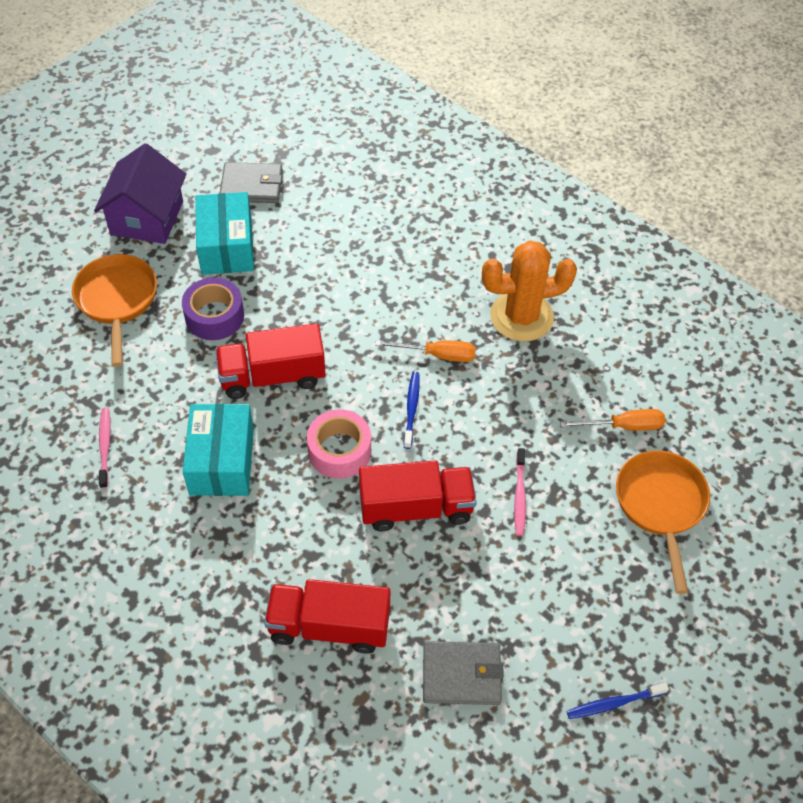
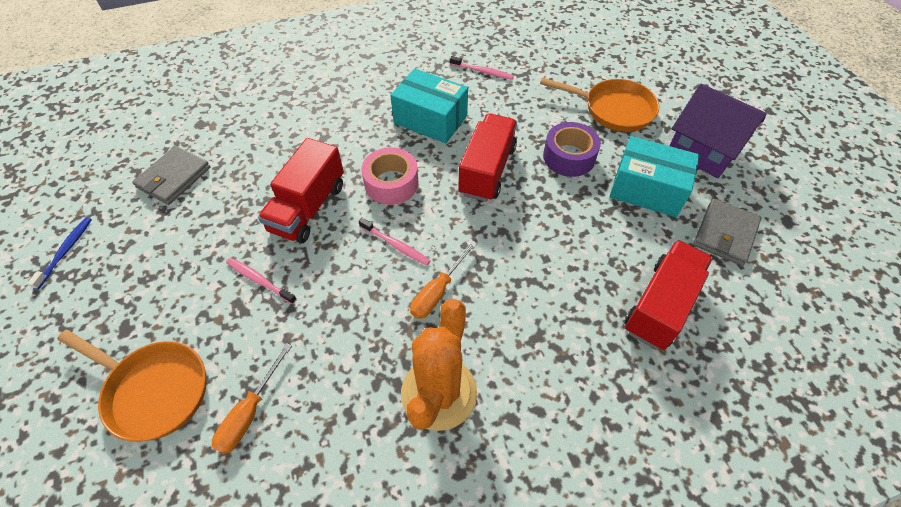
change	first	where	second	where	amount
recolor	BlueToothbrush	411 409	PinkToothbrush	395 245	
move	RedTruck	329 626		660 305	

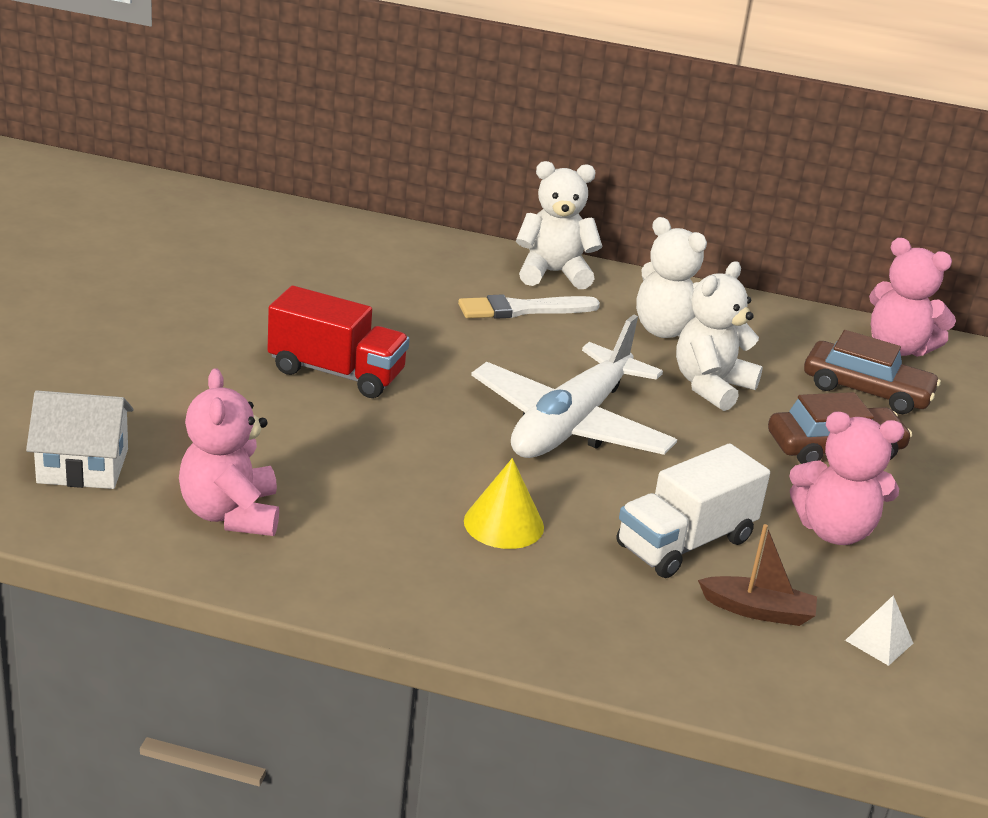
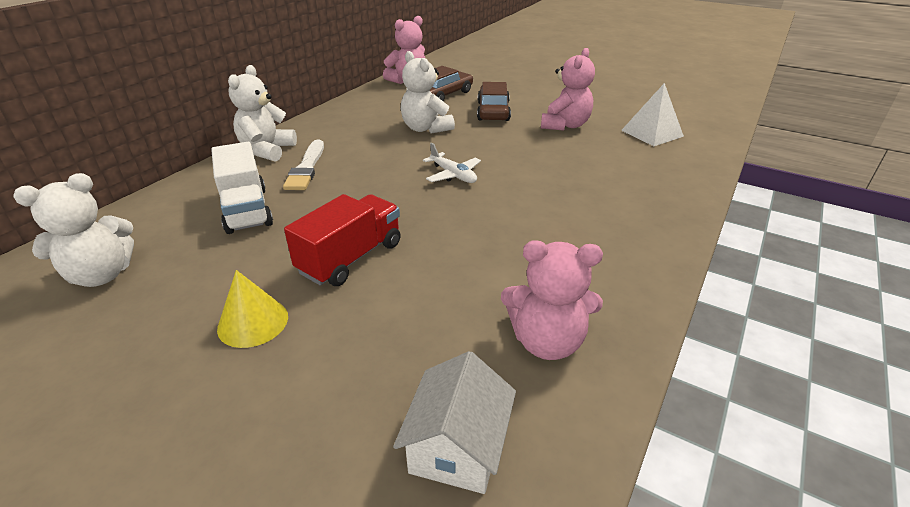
change	first	where	second	where	amount
move	WhiteTeddyBear	667 331		101 275	
move	WhiteTruck	685 543		246 210	
move	YellowCone	503 524		253 322	
resize	WhitePlane	571 425		453 175	x0.47
resize	WhitePyramid	879 641		651 133	x1.81
delete	BrownBoat	758 610			

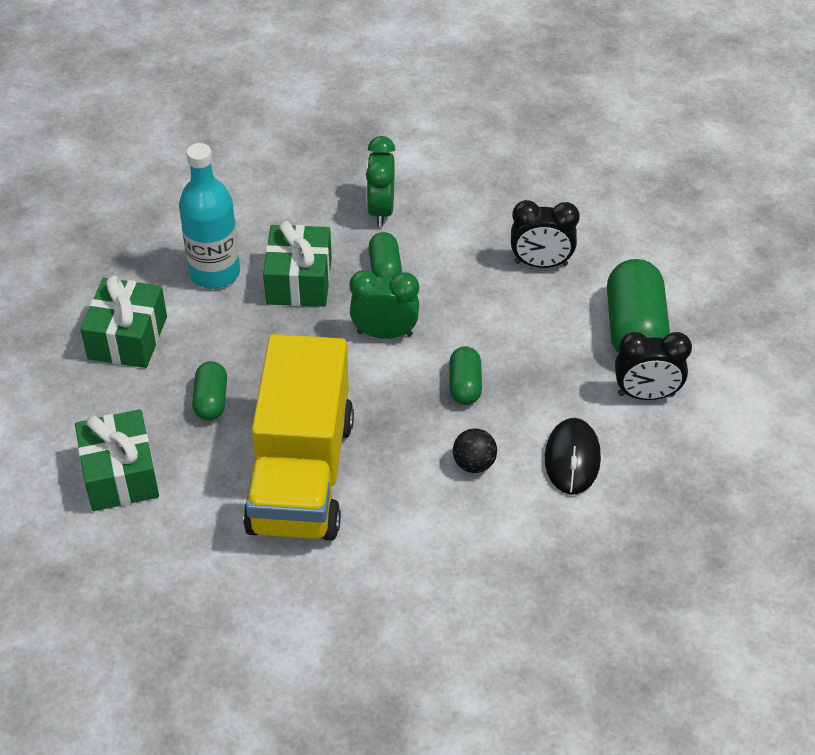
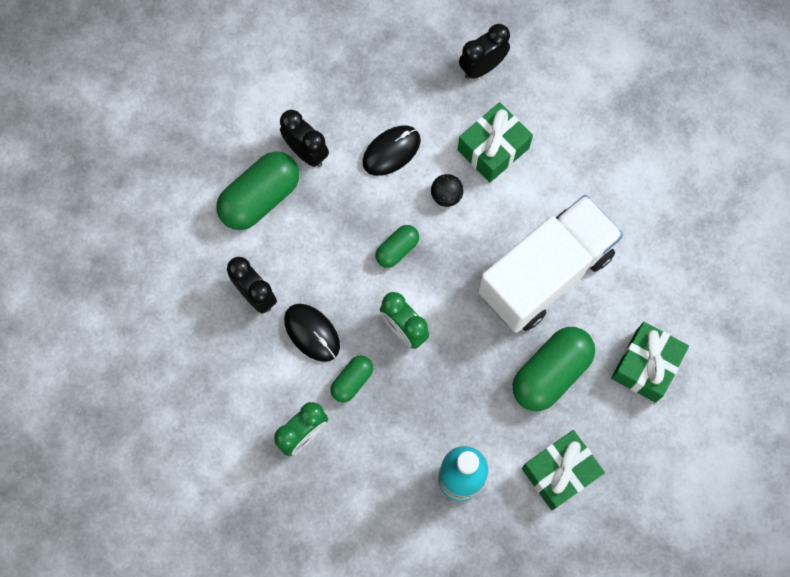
change	first	where	second	where	amount
insert			BlackMouse	312 333	
move	GreenGift	299 281		493 149	
insert			BlackClock	482 67	
recolor	YellowTruck	301 474	WhiteTruck	545 273	
resize	GreenCapsule	211 400		550 373	x1.86

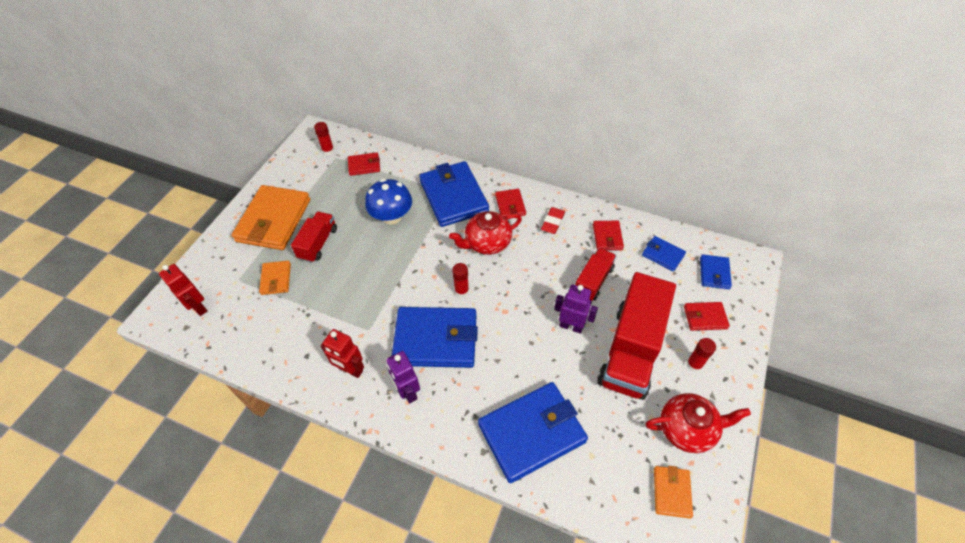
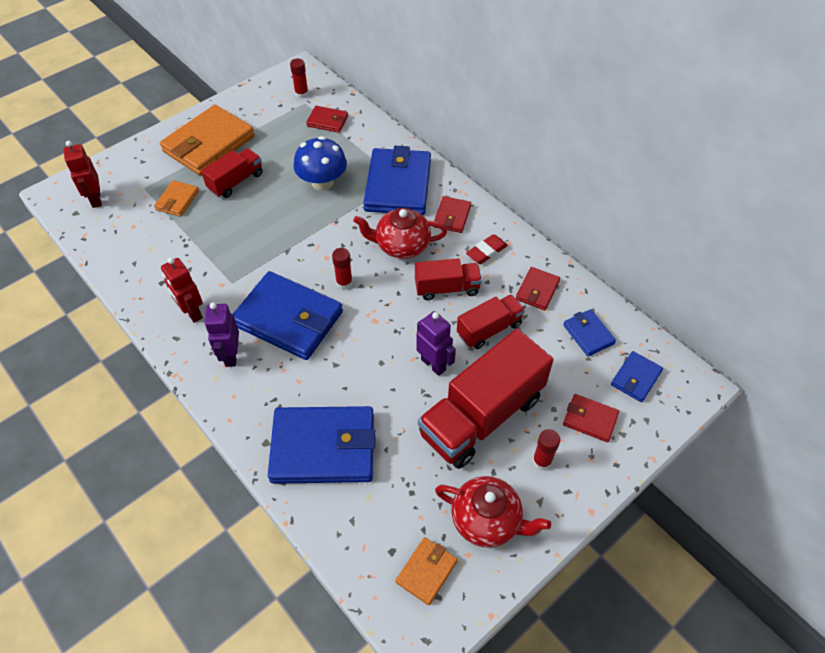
change	first	where	second	where	amount
insert			RedTruck	447 288	

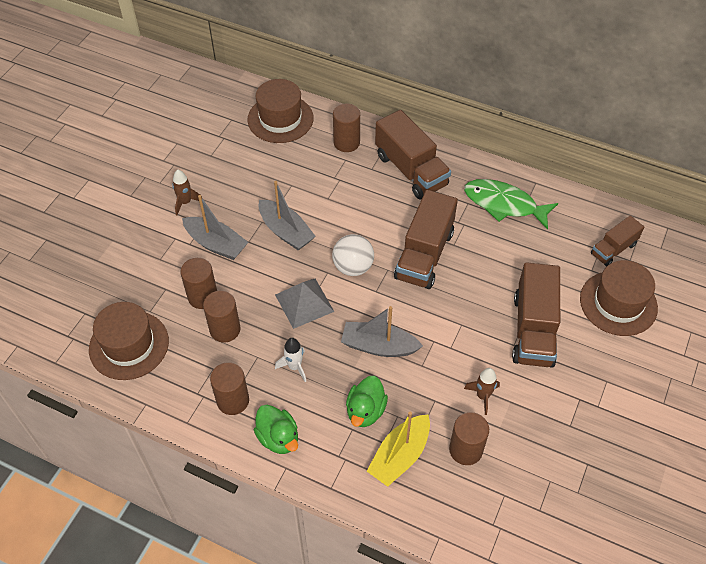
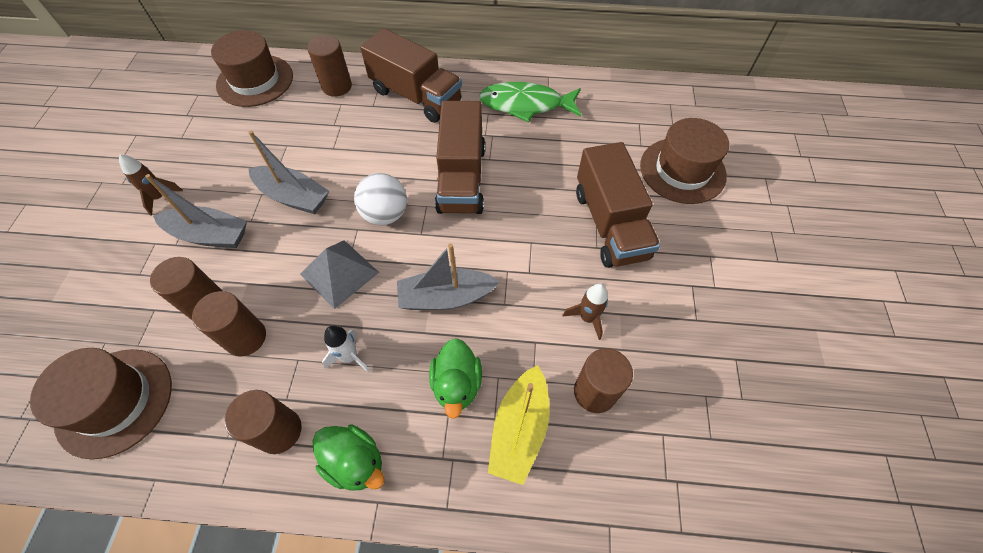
change	first	where	second	where	amount
delete	BrownTruck	613 249			

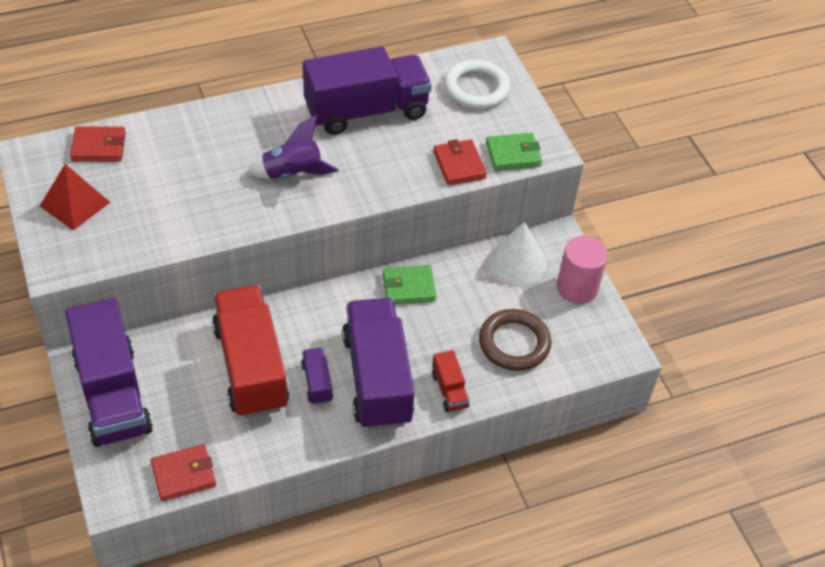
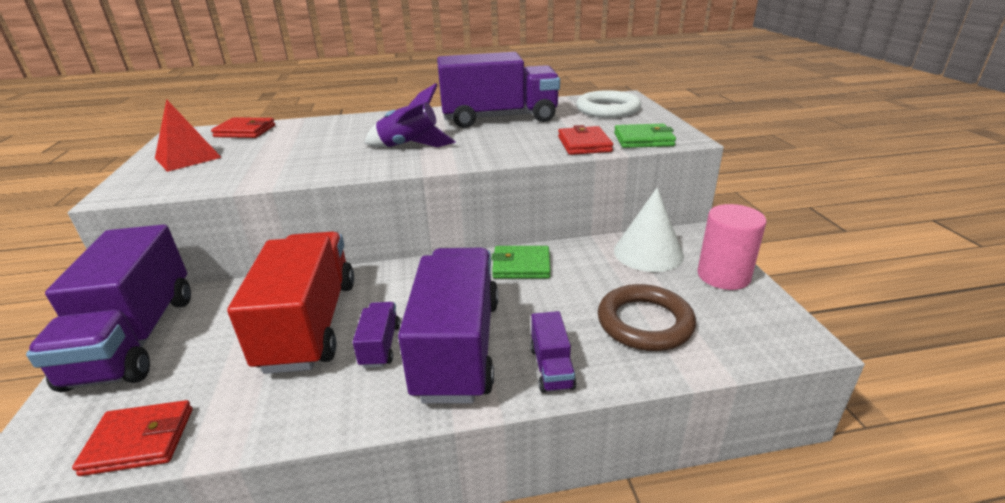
change	first	where	second	where	amount
recolor	RedTruck	449 390	PurpleTruck	551 367	

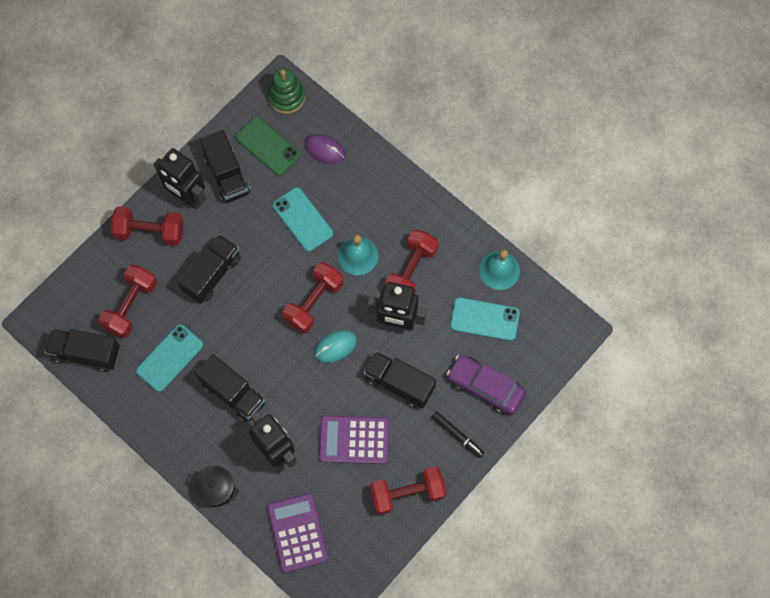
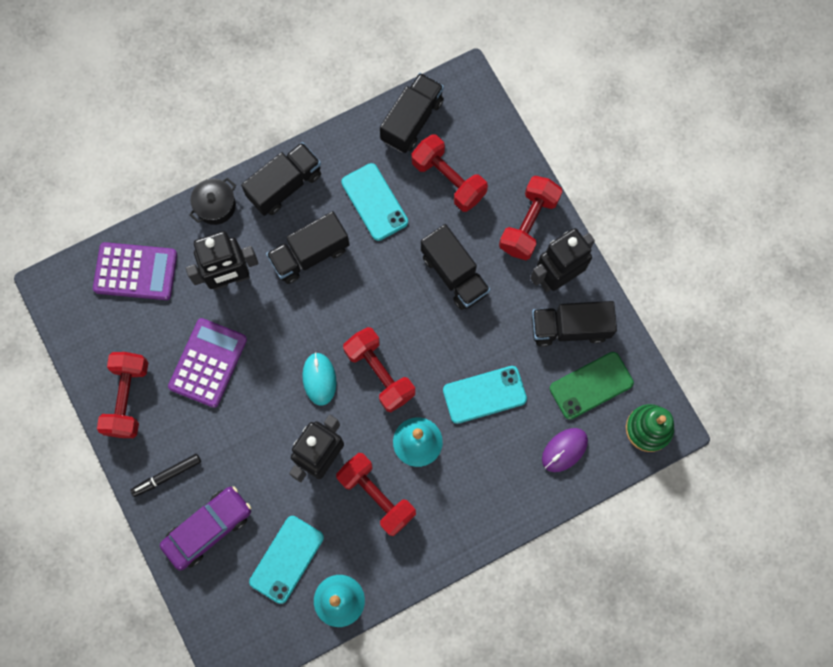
change	first	where	second	where	amount
move	BlackTruck	399 383		285 185	

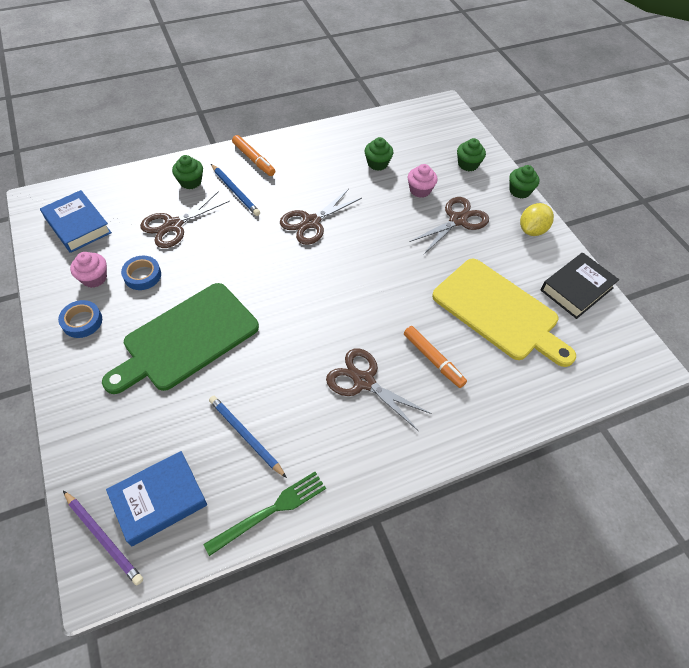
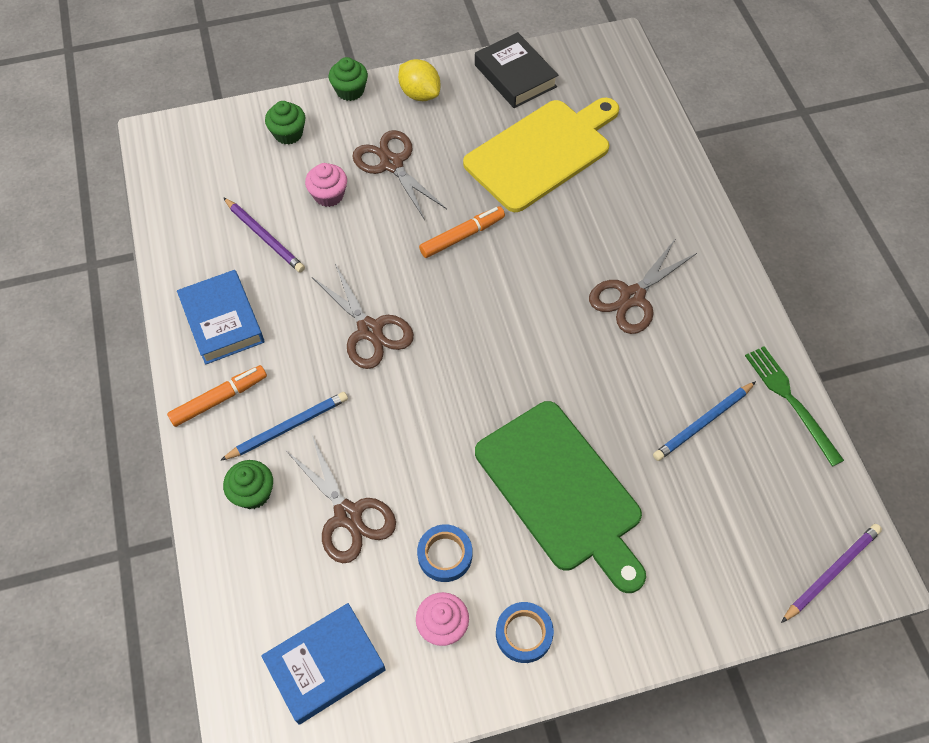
change	first	where	second	where	amount
move	BlueBook	159 500		222 321	
replace	GreenCupcake	377 163	PurplePencil	264 237	
move	OrangeMarker	433 359		462 236	

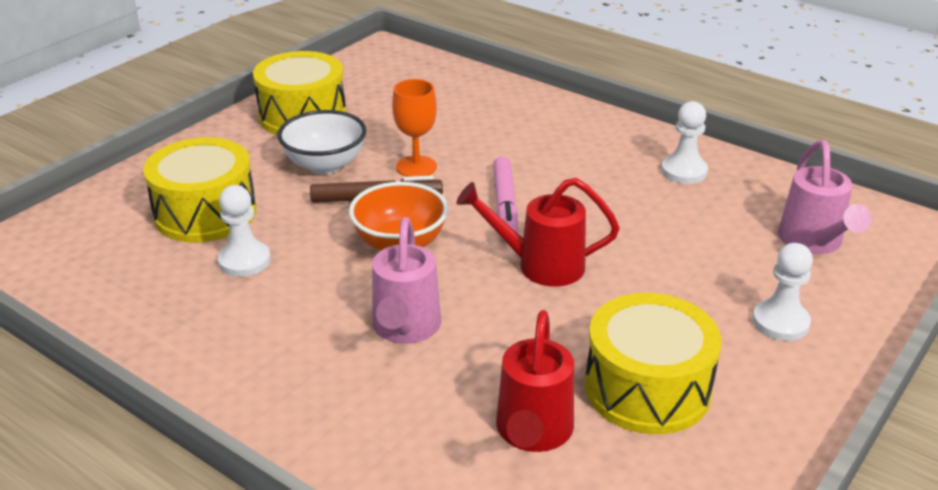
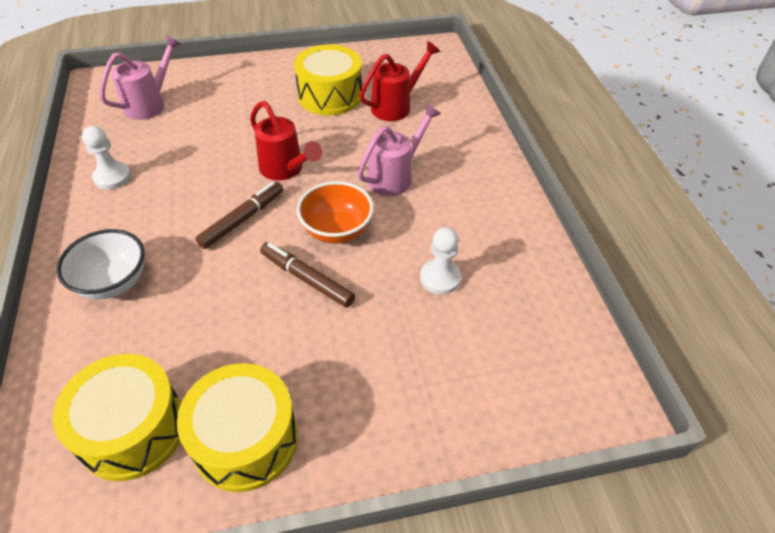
change	first	where	second	where	amount
move	YellowDrum	205 213		133 429	
move	WhiteBowl	325 165		113 282	
recolor	PinkMarker	505 205	BrownMarker	242 219	
delete	OrangeGoblet	416 167			
delete	WhitePawn	780 322			

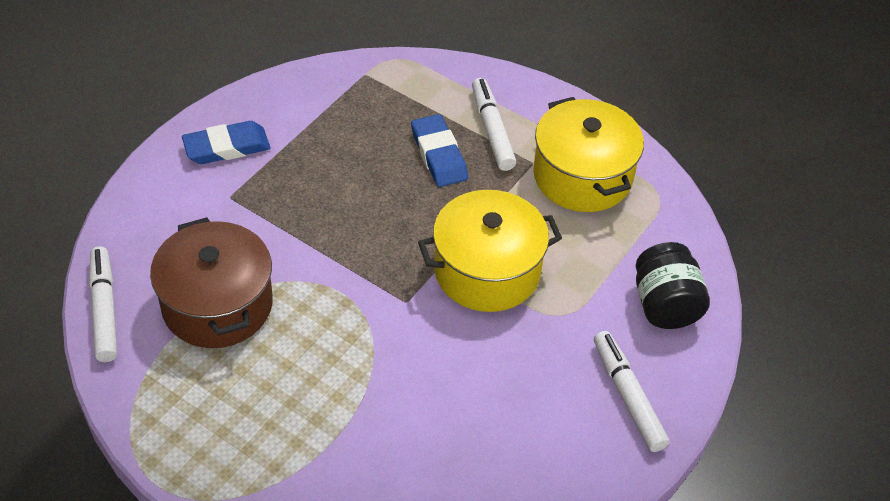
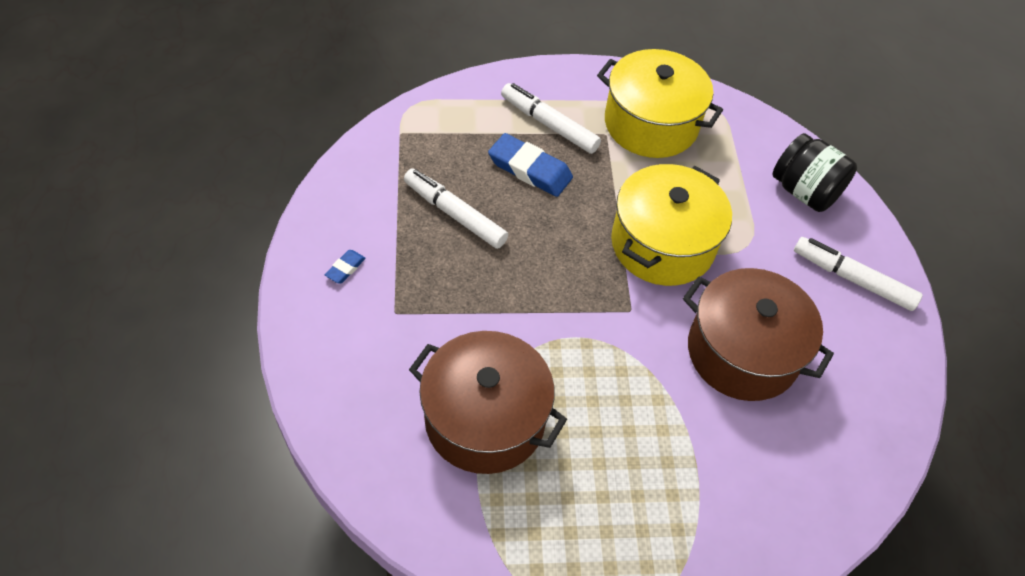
change	first	where	second	where	amount
resize	BlueEraser	227 147		345 268	x0.48
move	WhiteMarker	104 309		454 214	
insert			BrownPot	742 352	

